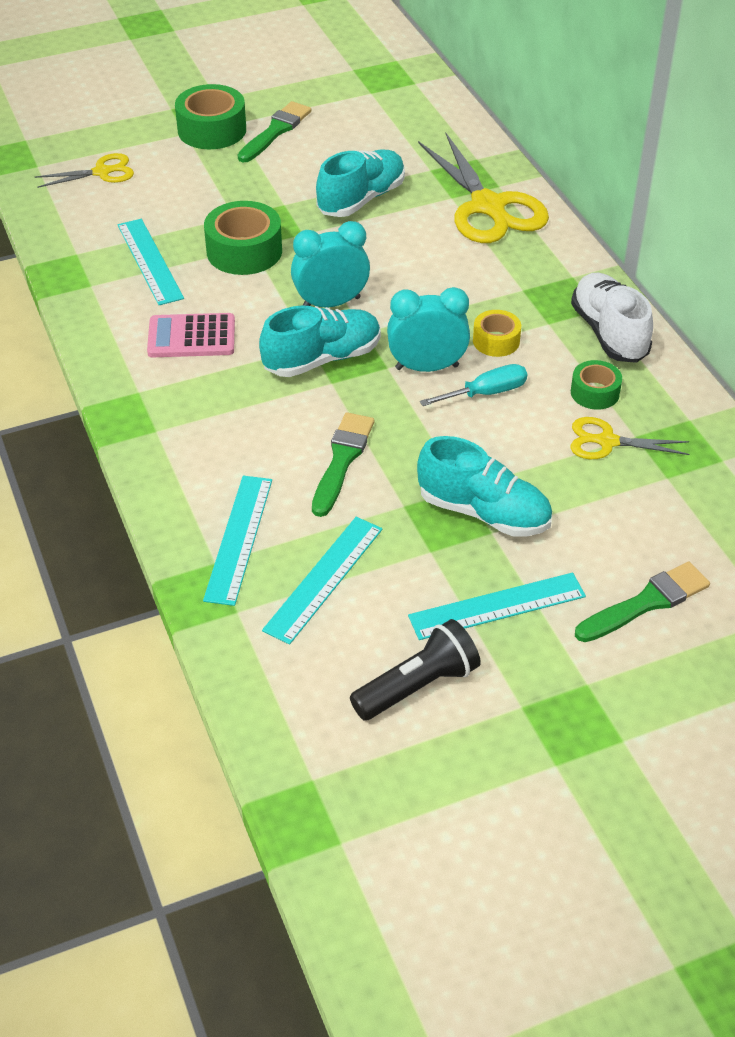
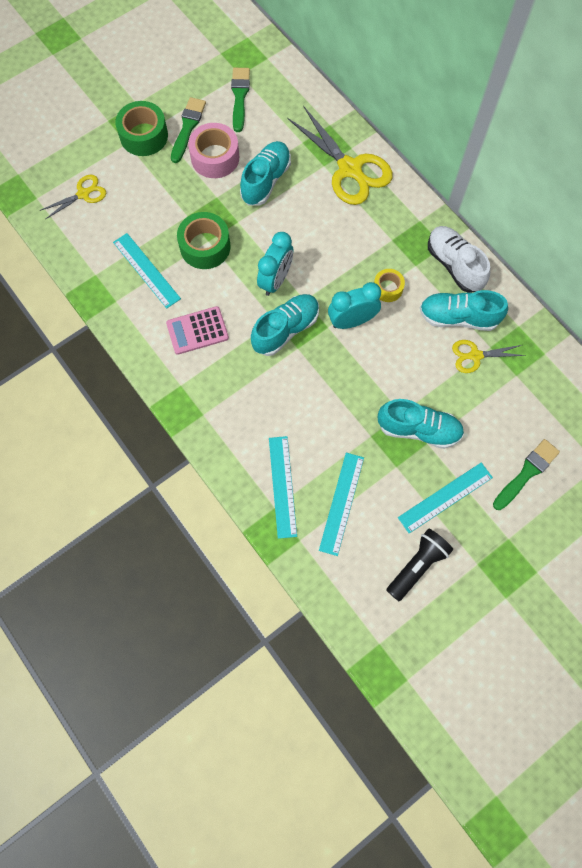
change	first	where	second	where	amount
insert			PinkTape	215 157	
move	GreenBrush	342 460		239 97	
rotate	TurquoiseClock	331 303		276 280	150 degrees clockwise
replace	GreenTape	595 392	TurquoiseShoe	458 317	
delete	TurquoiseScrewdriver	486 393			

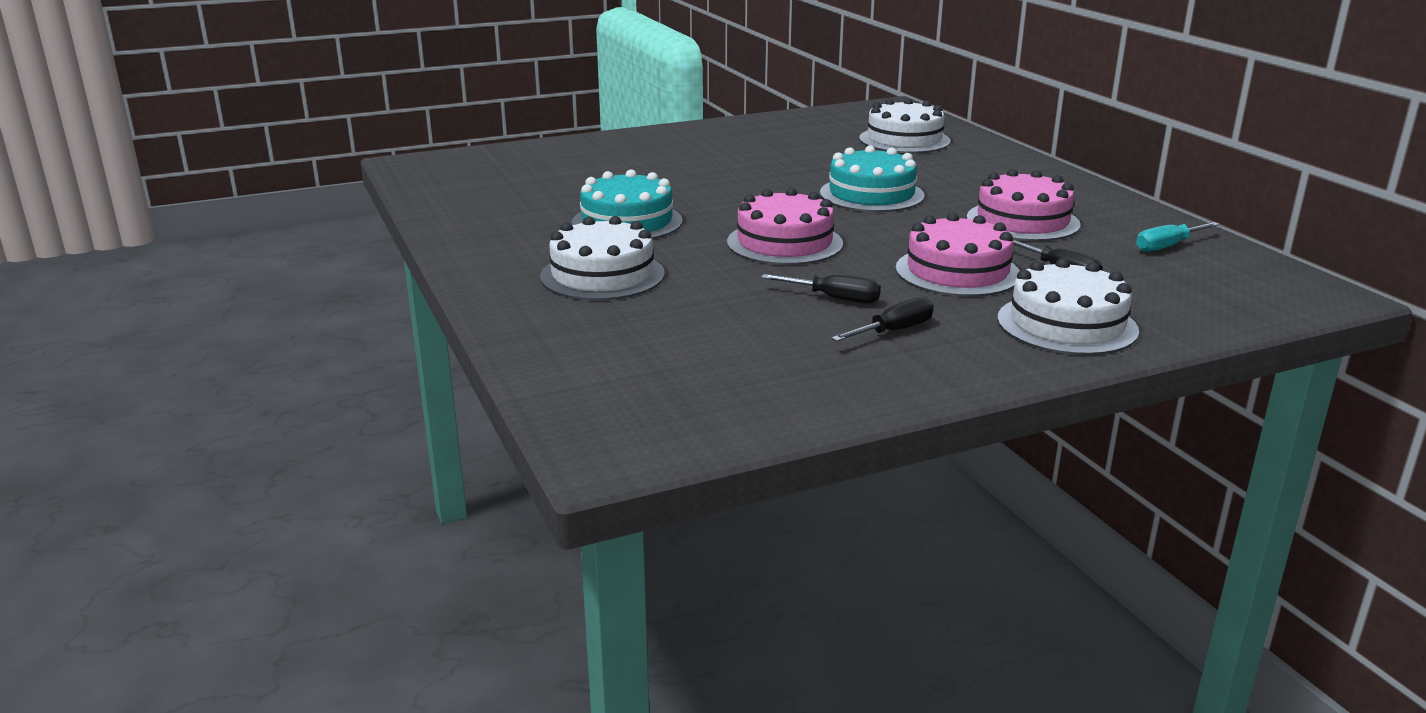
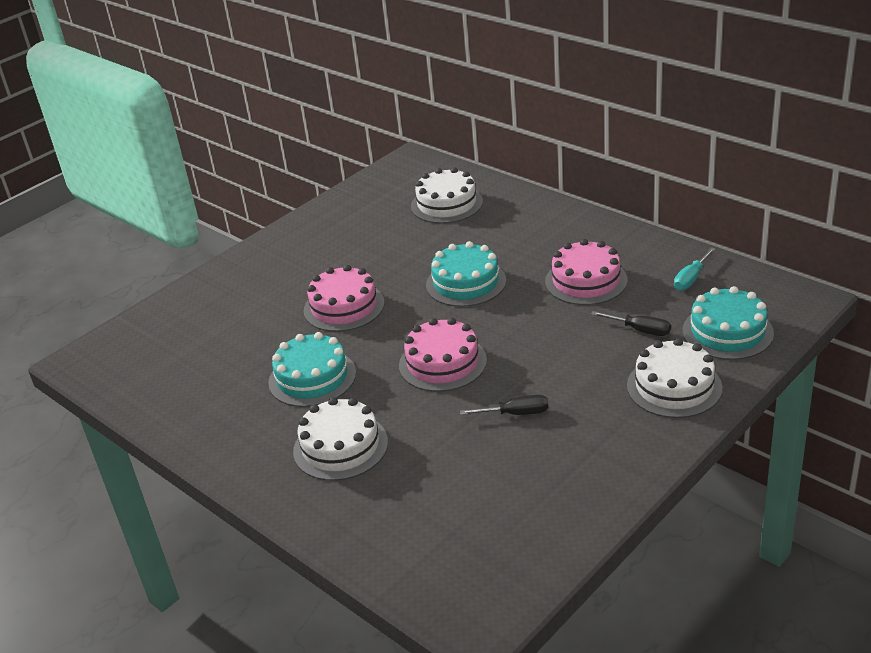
change	first	where	second	where	amount
move	PinkCake	957 272		344 307	
insert			TurquoiseCake	727 332	
delete	BlackScrewdriver	893 331			

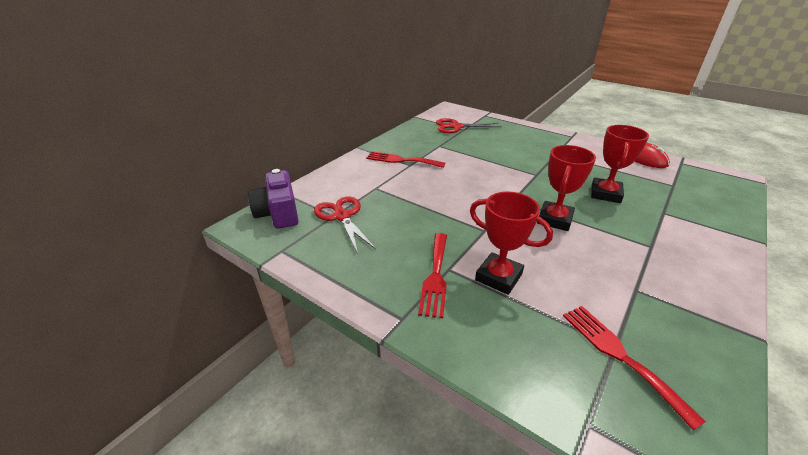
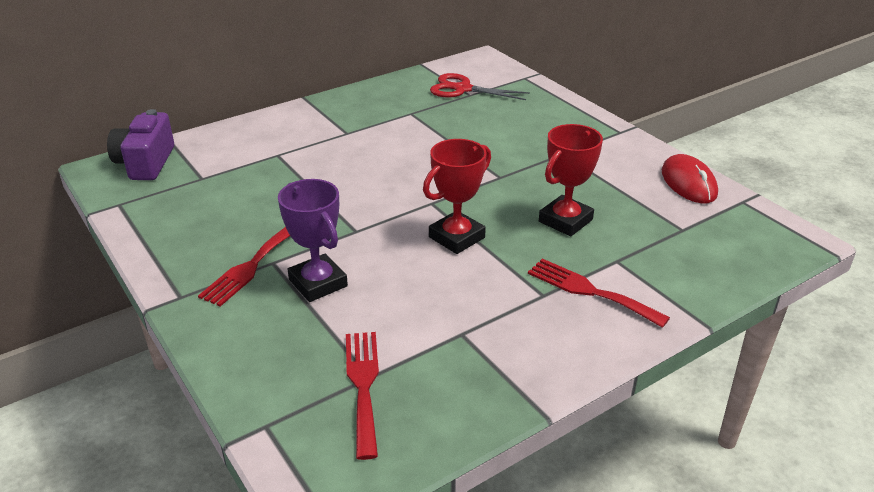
change	first	where	second	where	amount
recolor	RedTrophy	498 277	PurpleTrophy	318 283	
move	RedFork	401 160		590 291	
delete	RedScissors	342 216			

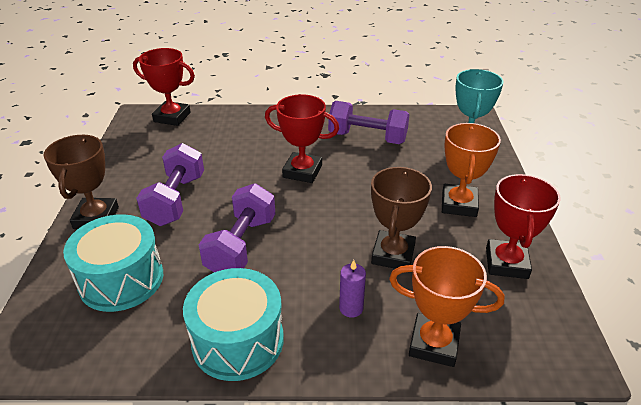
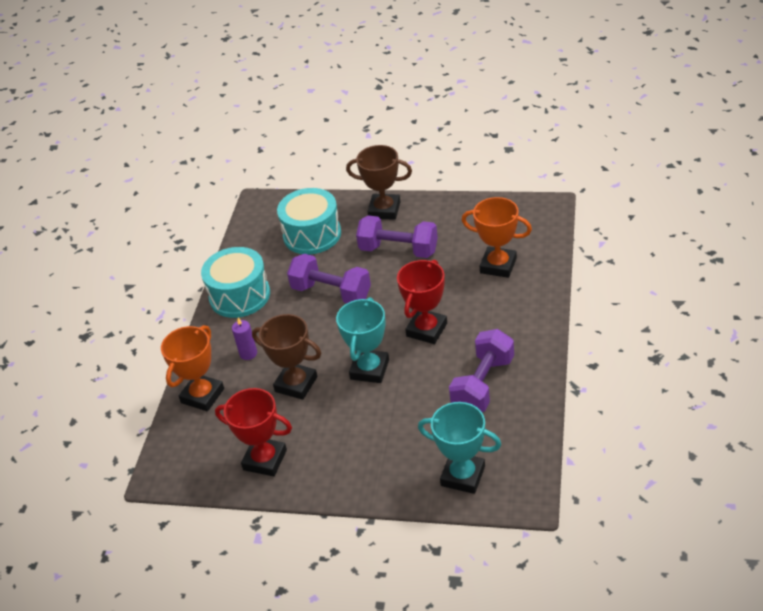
change	first	where	second	where	amount
insert			TurquoiseTrophy	369 369	
move	OrangeTrophy	459 204		498 265	
delete	RedTrophy	172 117			

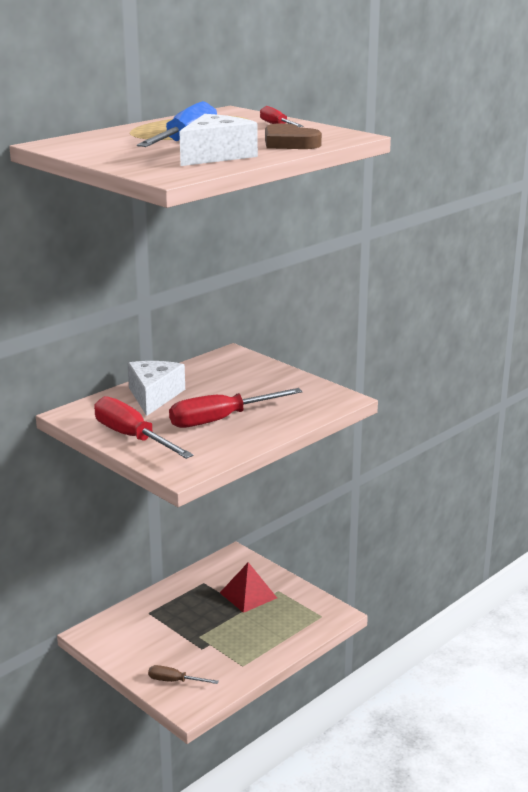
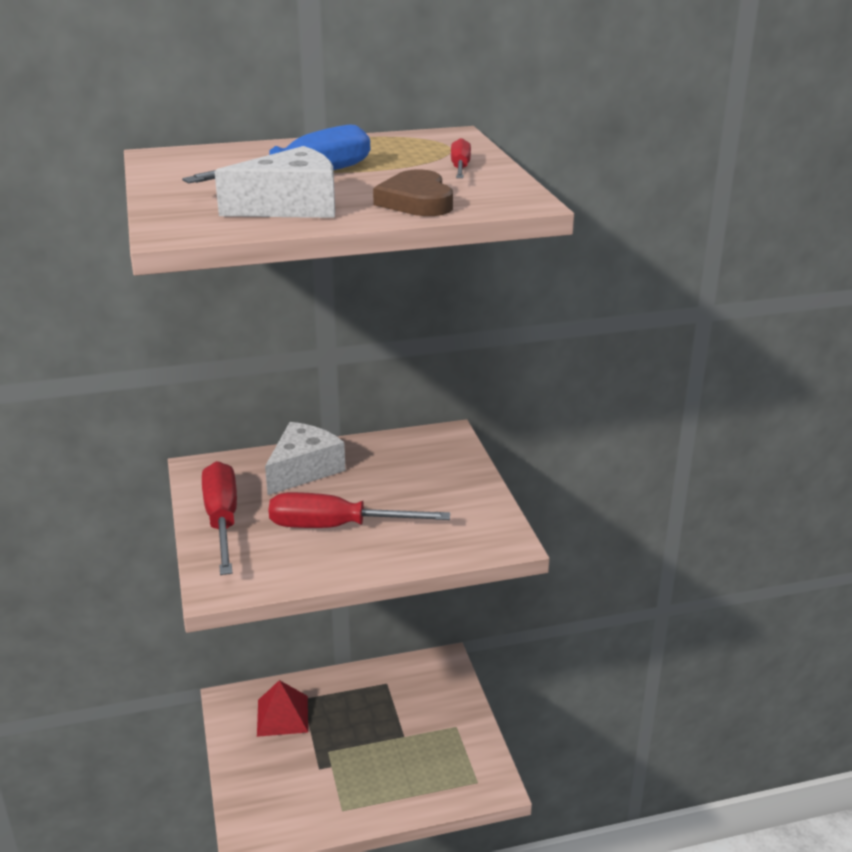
change	first	where	second	where	amount
move	RedPyramid	248 595		282 715	
delete	BrownScrewdriver	174 681			

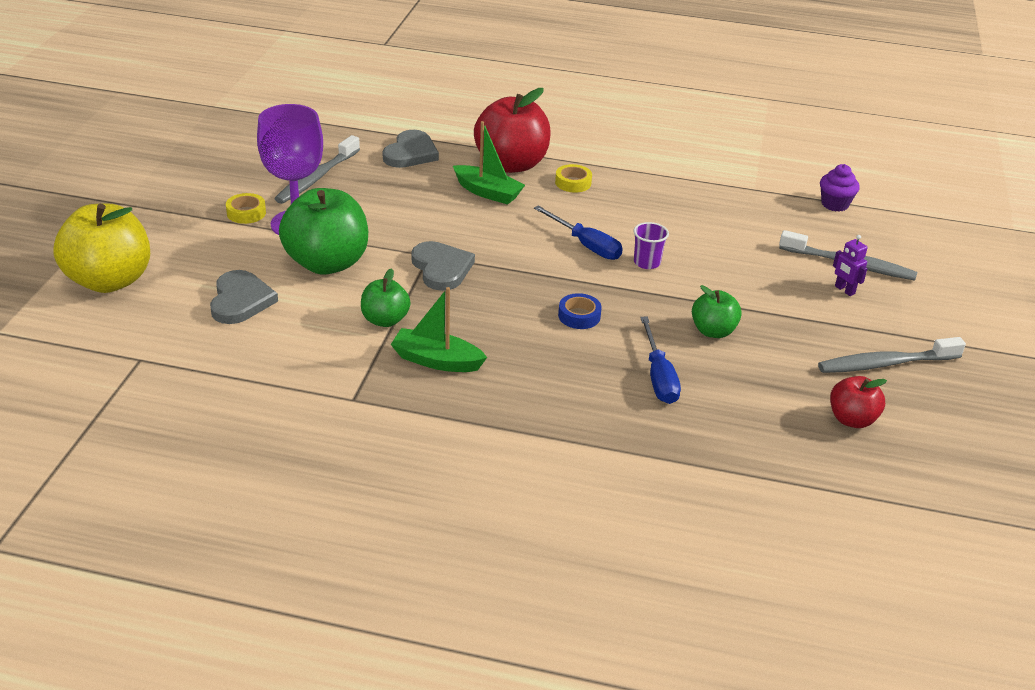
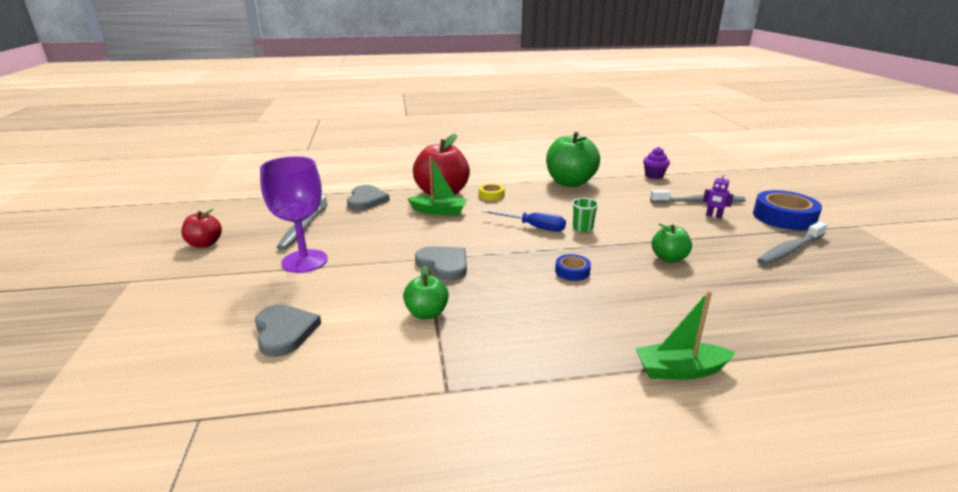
change	first	where	second	where	amount
move	RedApple	851 419		205 244	
move	GreenApple	327 263		570 182	
recolor	PurpleCup	647 262	GreenCup	582 228	
move	GreenBoat	436 360		680 370	
insert			BlueTape	784 217	
delete	YellowApple	109 280			
delete	YellowTape	246 213			
delete	BlueScrewdriver	658 376			

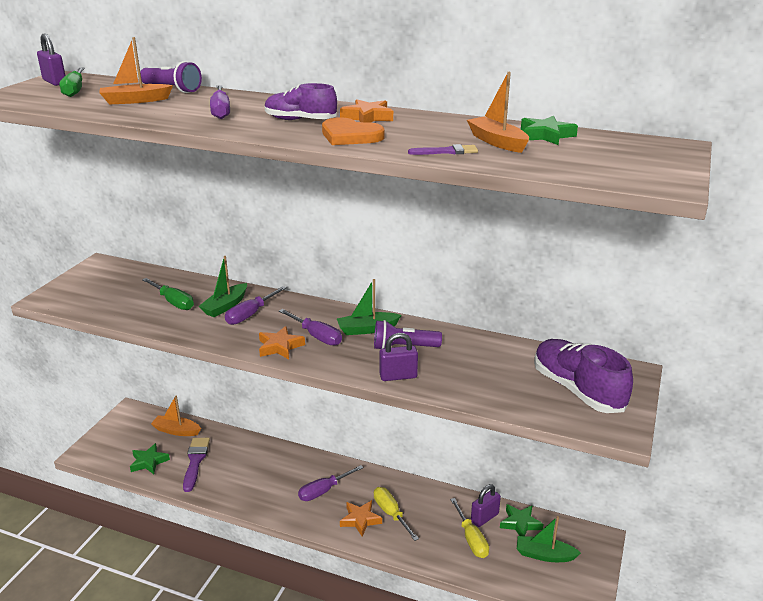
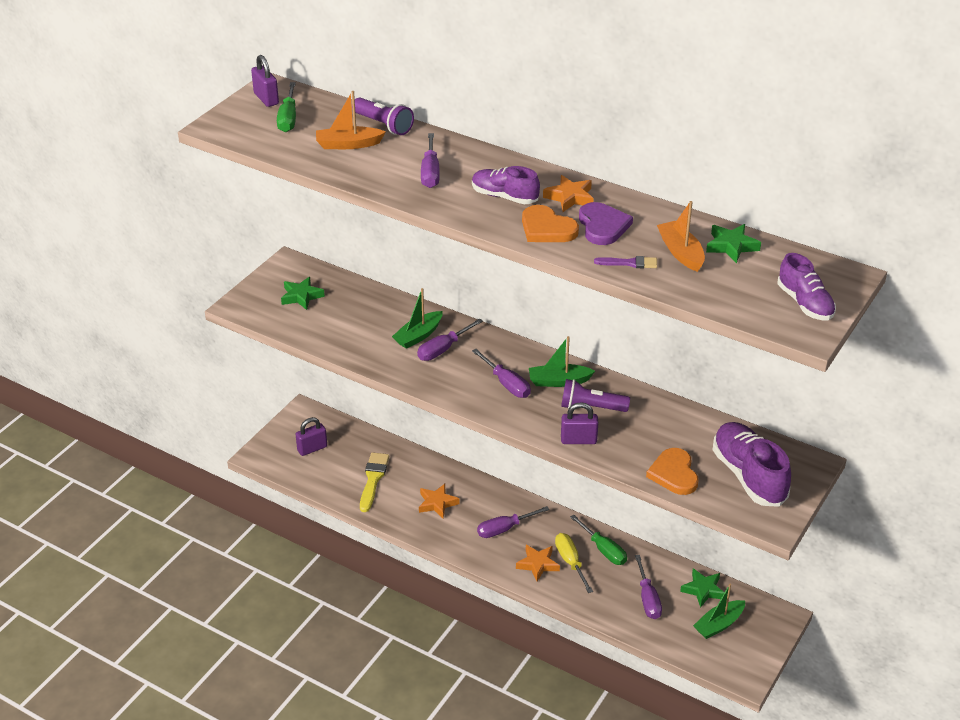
change	first	where	second	where	amount
move	GreenStar	149 462		301 296	
move	PurplePadlock	484 518		312 449	
recolor	PurpleBrush	195 461	YellowBrush	373 479	
move	OrangeStar	280 346		437 503	
move	GreenScrewdriver	173 302		603 550	
insert			PurpleHeart	603 226	
recolor	YellowScrewdriver	471 539	PurpleScrewdriver	647 598	
insert			OrangeHeart	674 474	
rotate	GreenBoat	544 555		719 624	60 degrees counterclockwise
insert			PurpleShoe	805 303	
delete	OrangeBoat	176 431			

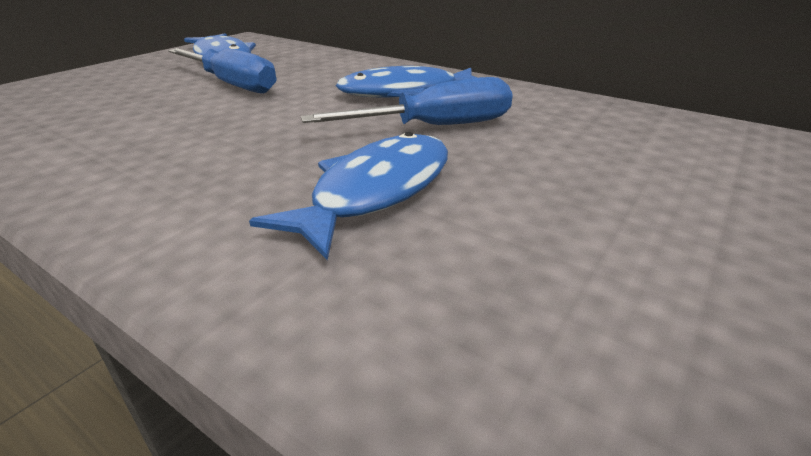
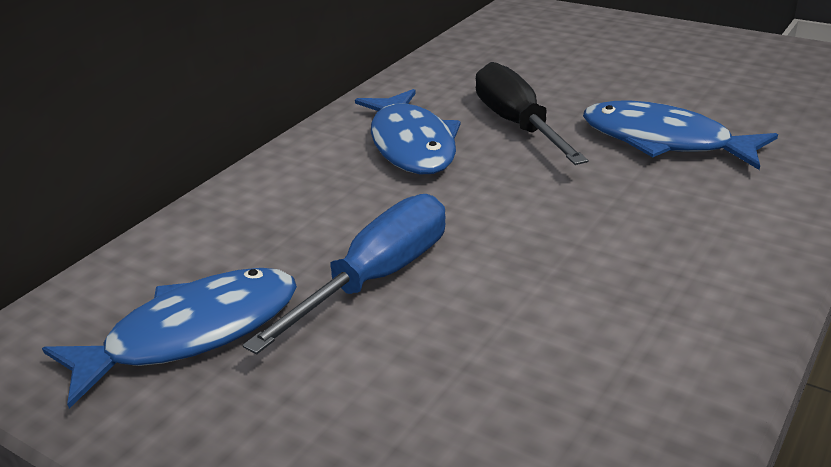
change	first	where	second	where	amount
recolor	BlueScrewdriver	435 127	BlackScrewdriver	517 125	

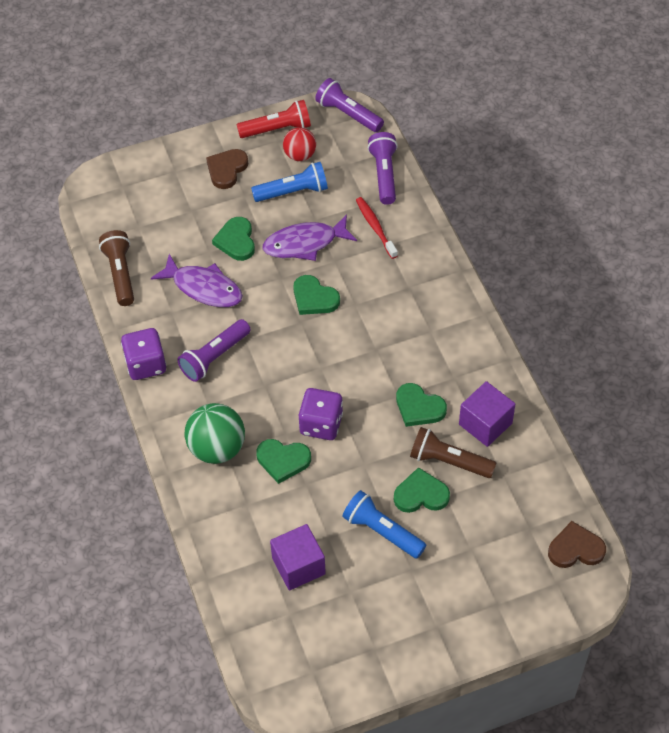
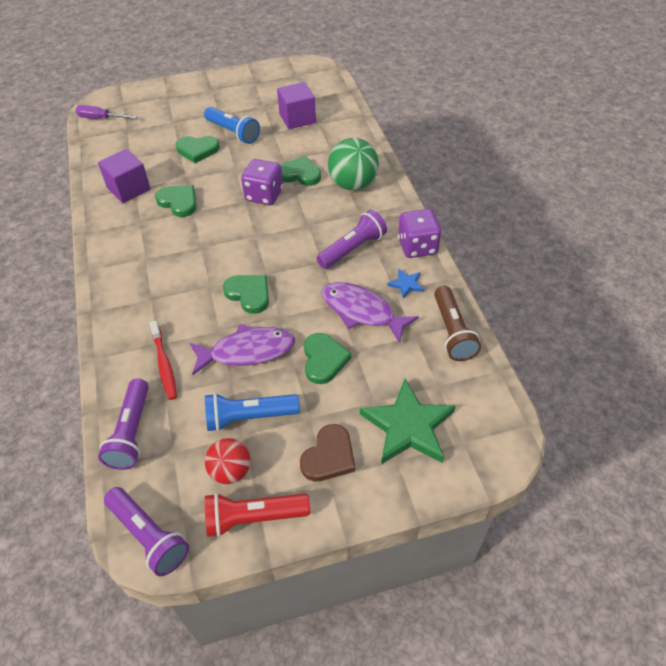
change	first	where	second	where	amount
replace	BrownHeart	575 548	PurpleScrewdriver	100 118	
insert			GreenStar	408 426	
insert			BlueStar	406 284	
delete	BrownFlashlight	449 461			

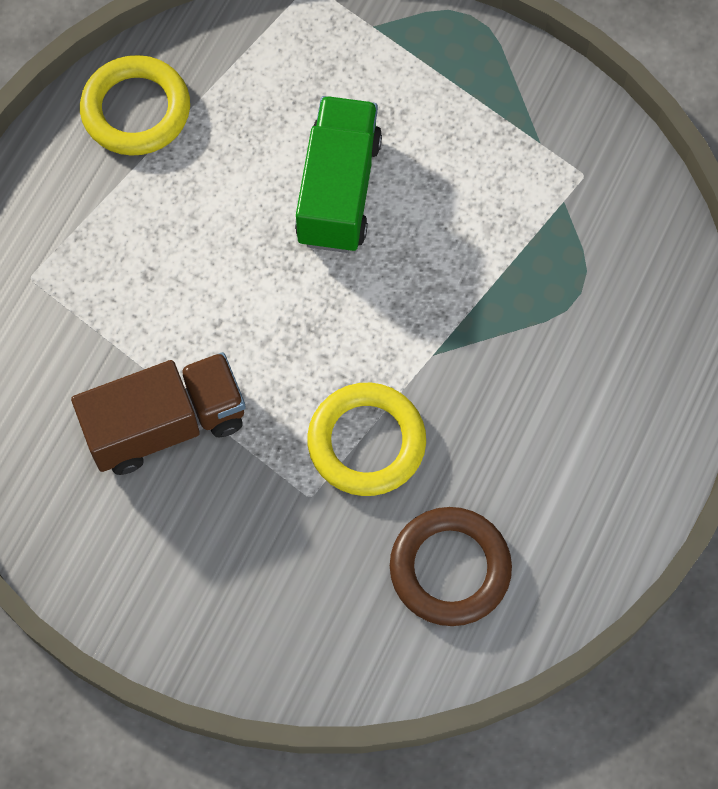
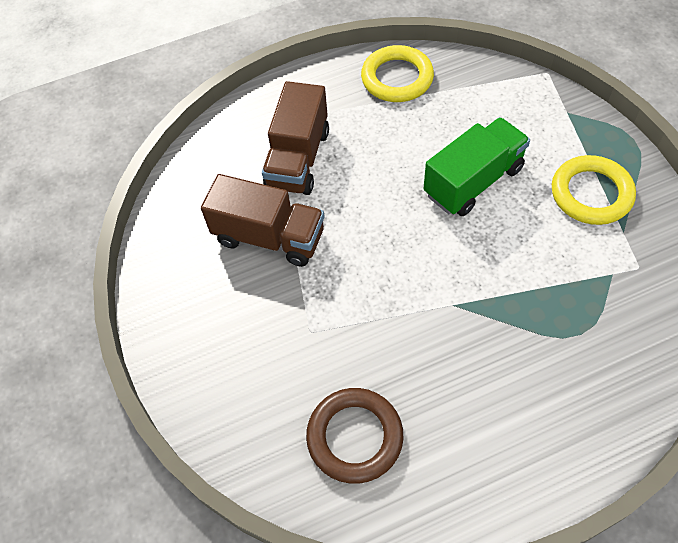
change	first	where	second	where	amount
insert			BrownTruck	298 159	
move	YellowRing	366 442		591 194	

